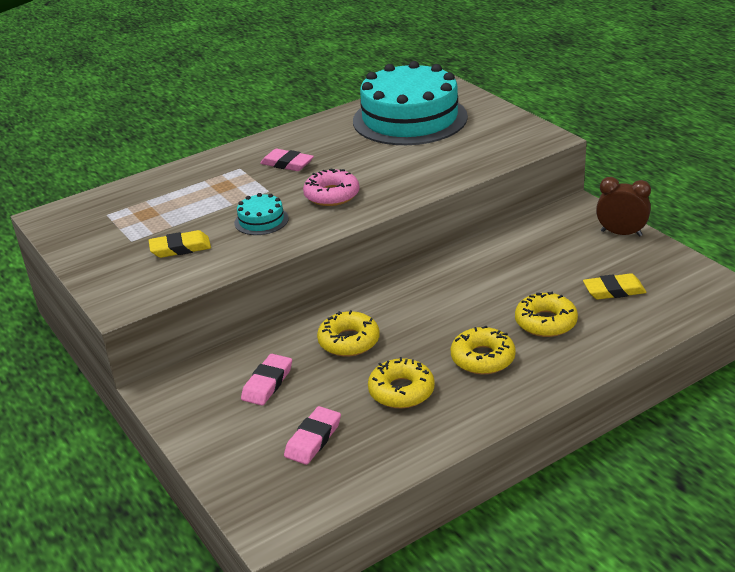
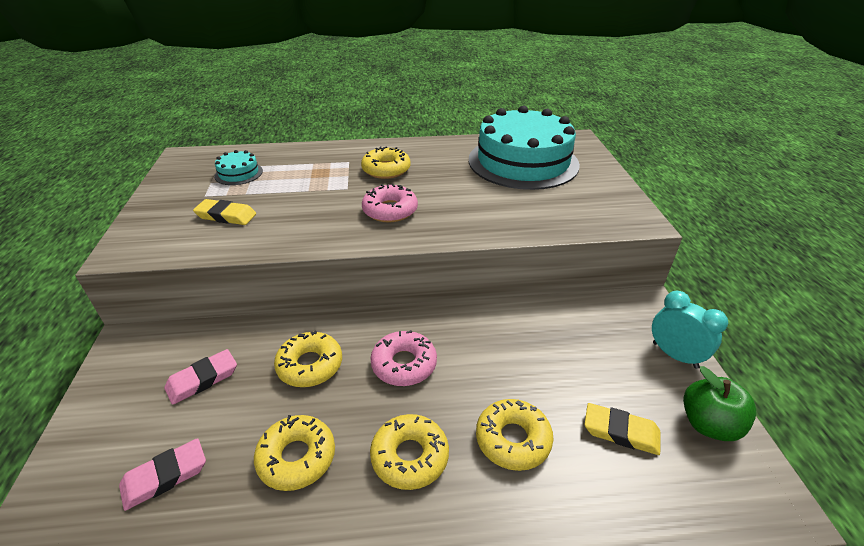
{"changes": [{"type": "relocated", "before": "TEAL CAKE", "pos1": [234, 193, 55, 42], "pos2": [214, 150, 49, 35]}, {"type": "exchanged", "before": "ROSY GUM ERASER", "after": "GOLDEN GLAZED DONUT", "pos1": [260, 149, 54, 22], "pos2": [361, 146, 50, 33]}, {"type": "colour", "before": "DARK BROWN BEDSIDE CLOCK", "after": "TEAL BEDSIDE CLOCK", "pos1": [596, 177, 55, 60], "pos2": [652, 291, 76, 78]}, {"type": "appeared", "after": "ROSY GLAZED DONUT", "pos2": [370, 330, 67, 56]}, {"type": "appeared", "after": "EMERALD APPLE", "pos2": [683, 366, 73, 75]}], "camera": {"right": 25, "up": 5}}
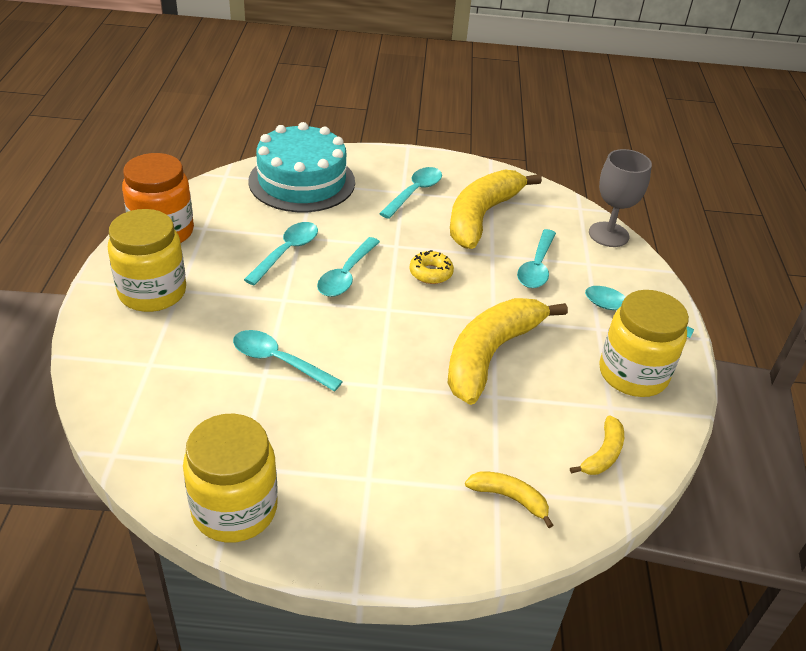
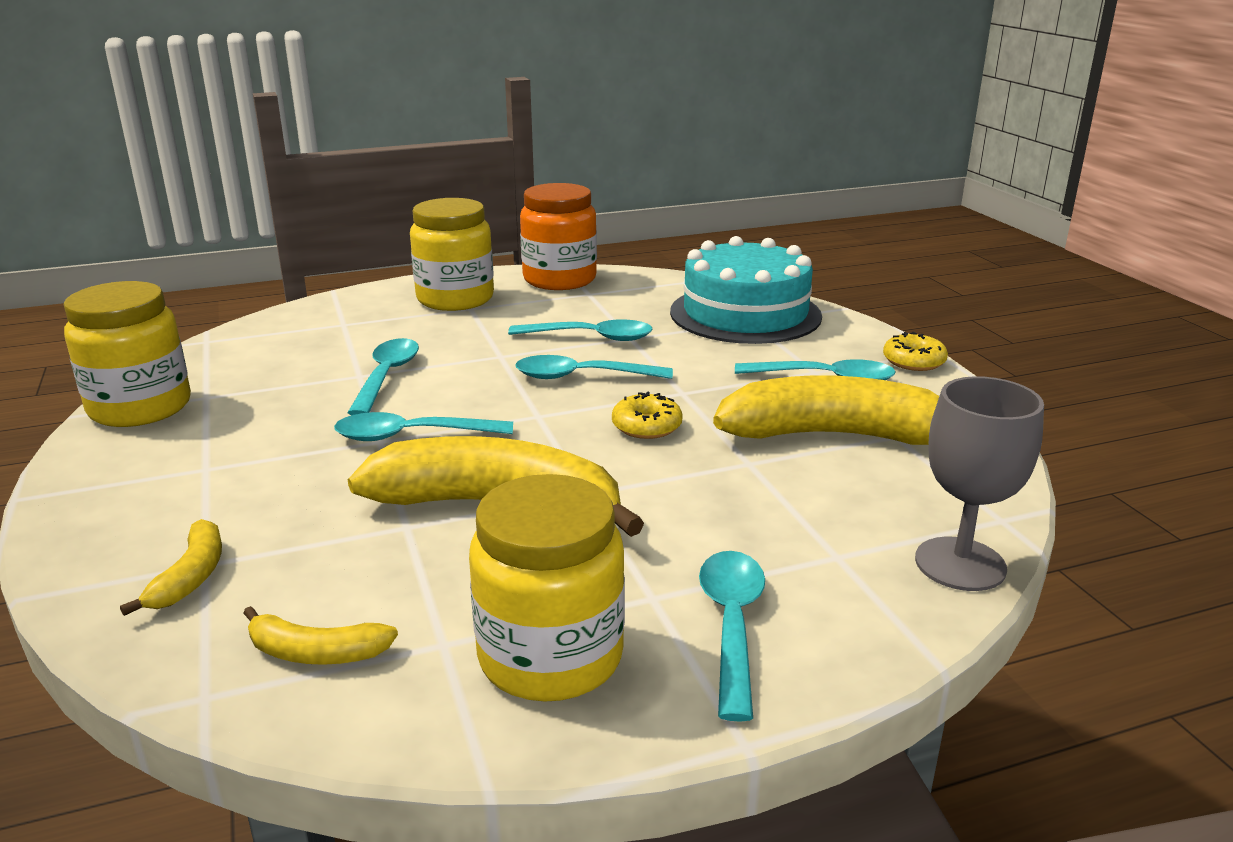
{"changes": [{"type": "relocated", "before": "TEAL SPOON", "pos1": [517, 229, 39, 59], "pos2": [334, 412, 179, 29]}, {"type": "appeared", "after": "GOLDEN GLAZED DONUT", "pos2": [883, 332, 65, 39]}], "camera": {"right": 70, "up": -15}}
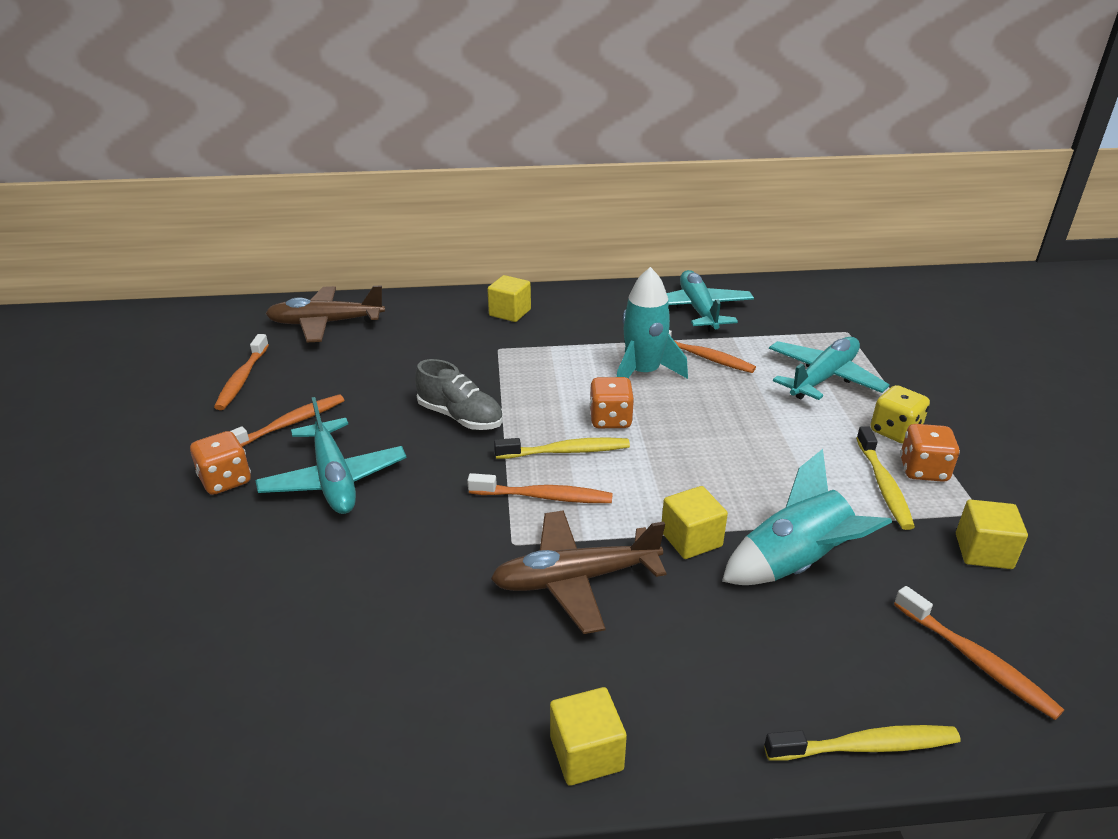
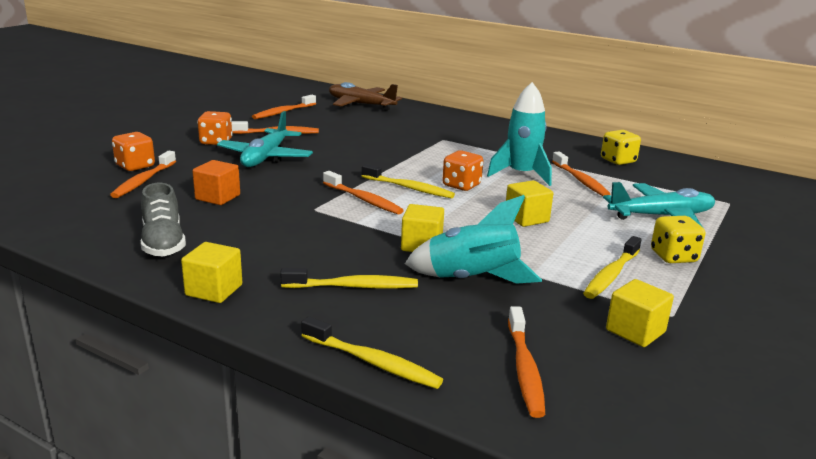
{"changes": [{"type": "relocated", "before": "ASH-GREY LACE-UP SHOE", "pos1": [415, 359, 88, 71], "pos2": [141, 183, 45, 74]}, {"type": "relocated", "before": "GOLDEN CUBE", "pos1": [487, 275, 44, 47], "pos2": [506, 180, 47, 47]}, {"type": "missing", "before": "DARK BROWN TOY PLANE", "pos1": [491, 510, 176, 124]}, {"type": "exchanged", "before": "TEAL TOY PLANE", "after": "GOLDEN DIE", "pos1": [666, 270, 88, 62], "pos2": [601, 130, 40, 35]}, {"type": "relocated", "before": "BRIGHT ORANGE DIE", "pos1": [900, 424, 60, 58], "pos2": [112, 132, 43, 39]}, {"type": "appeared", "after": "BRIGHT ORANGE TOOTH BRUSH", "pos2": [110, 151, 66, 47]}, {"type": "appeared", "after": "BRIGHT ORANGE CUBE", "pos2": [192, 160, 48, 45]}, {"type": "appeared", "after": "GOLDEN TOOTH BRUSH", "pos2": [280, 268, 138, 20]}], "camera": {"right": 35, "up": -10}}
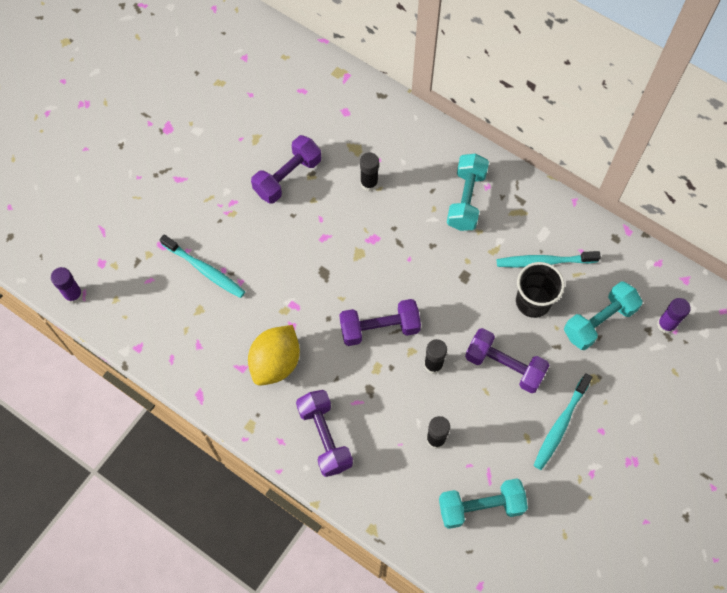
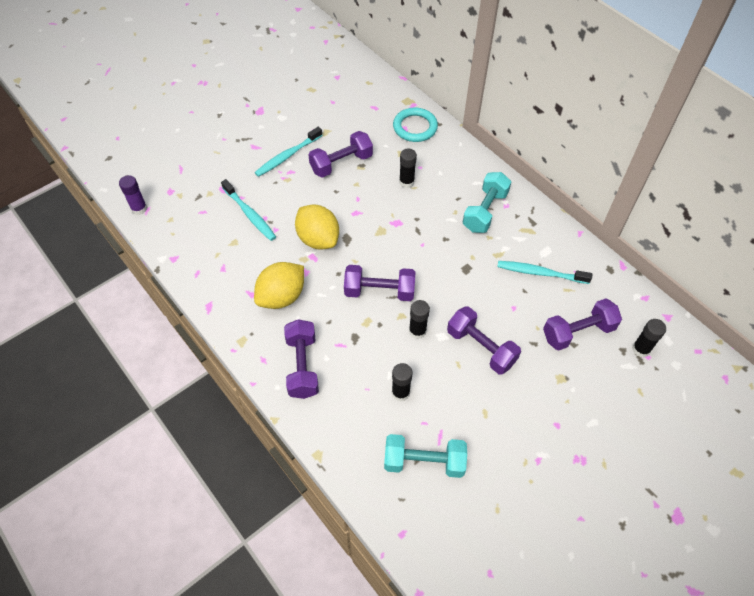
{"changes": [{"type": "missing", "before": "EBONY TUMBLER", "pos1": [516, 262, 49, 56]}, {"type": "relocated", "before": "TEAL TOOTH BRUSH", "pos1": [534, 373, 59, 97], "pos2": [255, 127, 67, 50]}, {"type": "colour", "before": "TEAL FREE WEIGHT", "after": "ROYAL PURPLE FREE WEIGHT", "pos1": [564, 281, 79, 69], "pos2": [543, 298, 79, 53]}, {"type": "colour", "before": "ROYAL PURPLE GLUE STICK", "after": "EBONY GLUE STICK", "pos1": [657, 298, 34, 36], "pos2": [632, 319, 34, 38]}, {"type": "appeared", "after": "GOLDEN TOY LEMON", "pos2": [295, 204, 44, 45]}, {"type": "appeared", "after": "TEAL RING", "pos2": [393, 108, 45, 34]}], "camera": {"right": 15, "up": -10}}
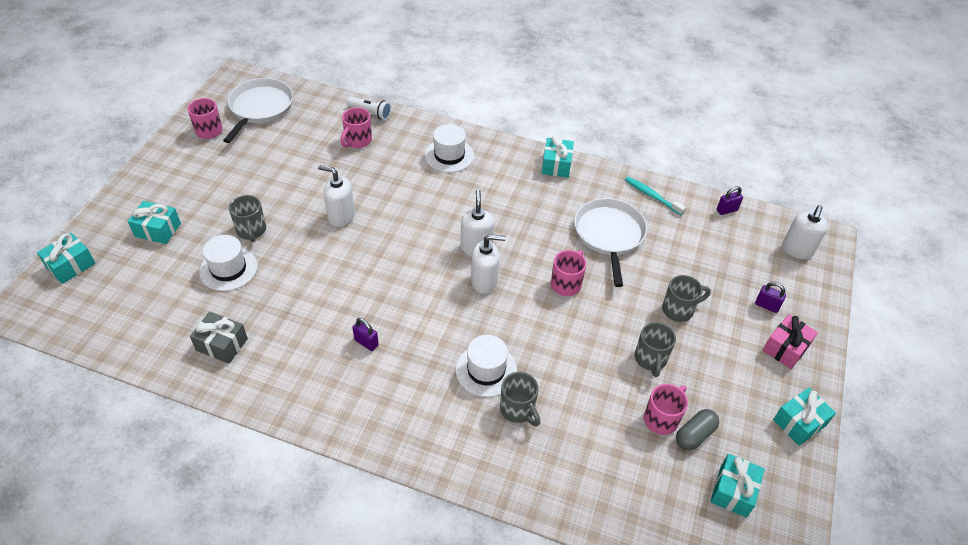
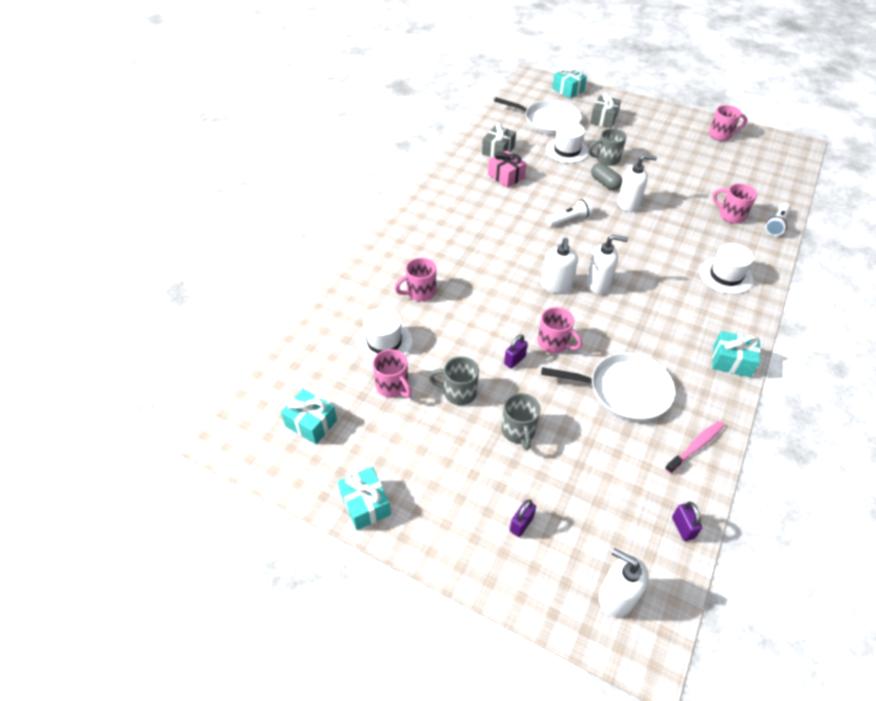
{"changes": [{"type": "colour", "before": "TEAL GIFT", "after": "ASH-GREY GIFT", "pos1": [128, 201, 53, 43], "pos2": [590, 93, 31, 35]}, {"type": "relocated", "before": "WHITE PAN", "pos1": [223, 78, 70, 65], "pos2": [494, 97, 87, 38]}, {"type": "spun", "before": "WHITE PUMP BOTTLE", "pos1": [318, 165, 37, 62], "pos2": [618, 155, 39, 57], "turn": 60}, {"type": "relocated", "before": "ROYAL PURPLE LOCK", "pos1": [352, 318, 27, 33], "pos2": [504, 334, 24, 35]}, {"type": "relocated", "before": "WHITE TALL HAT", "pos1": [456, 335, 61, 62], "pos2": [356, 308, 57, 54]}, {"type": "colour", "before": "ASH-GREY TEA MUG", "after": "ROSY TEA MUG", "pos1": [500, 372, 40, 54], "pos2": [395, 258, 41, 43]}, {"type": "colour", "before": "TEAL TOOTH BRUSH", "after": "ROSY TOOTH BRUSH", "pos1": [625, 177, 61, 38], "pos2": [665, 421, 59, 52]}, {"type": "relocated", "before": "ASH-GREY CAPSULE", "pos1": [676, 409, 43, 42], "pos2": [591, 163, 31, 27]}, {"type": "relocated", "before": "ROSY GIFT", "pos1": [763, 314, 55, 55], "pos2": [488, 150, 38, 38]}, {"type": "appeared", "after": "WHITE TORCH", "pos2": [547, 198, 46, 28]}], "camera": {"right": 100, "up": 0}}
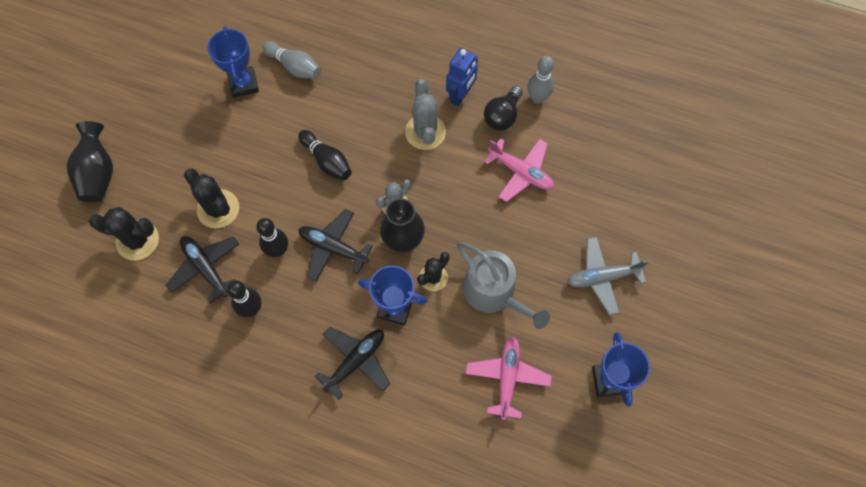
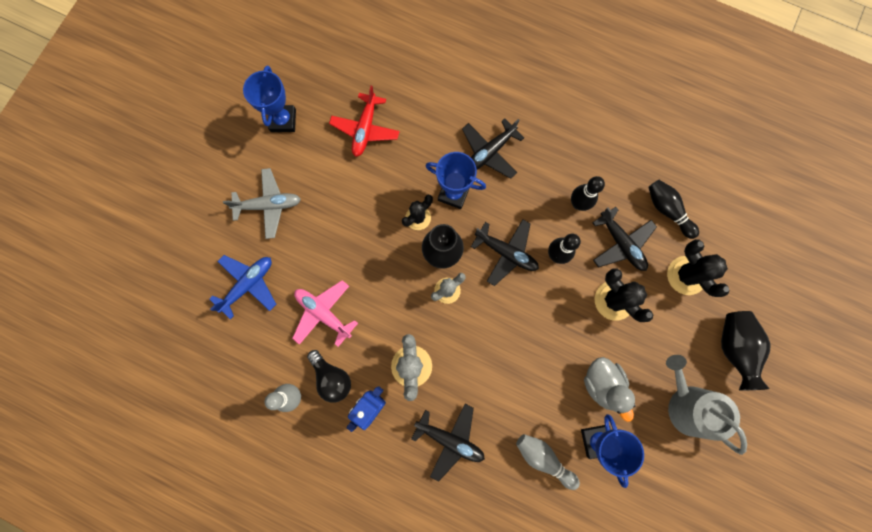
{"changes": [{"type": "spun", "before": "EBONY CACTUS", "pos1": [89, 207, 70, 54], "pos2": [667, 239, 63, 58], "turn": 45}, {"type": "relocated", "before": "EBONY TENPIN", "pos1": [298, 130, 54, 51], "pos2": [648, 180, 51, 59]}, {"type": "relocated", "before": "ASH-GREY SPRINKLING CAN", "pos1": [457, 242, 93, 87], "pos2": [666, 355, 81, 100]}, {"type": "colour", "before": "ROSY TOY PLANE", "after": "RED TOY PLANE", "pos1": [466, 337, 86, 83], "pos2": [329, 85, 71, 72]}, {"type": "spun", "before": "EBONY LIGHT BULB", "pos1": [484, 86, 39, 45], "pos2": [307, 350, 44, 53], "turn": 105}, {"type": "appeared", "after": "ROYAL BLUE TOY PLANE", "pos2": [210, 255, 66, 64]}, {"type": "appeared", "after": "EBONY TOY PLANE", "pos2": [411, 404, 74, 78]}, {"type": "appeared", "after": "ASH-GREY RUBBER DUCK", "pos2": [584, 357, 52, 65]}], "camera": {"right": -175, "up": 10}}
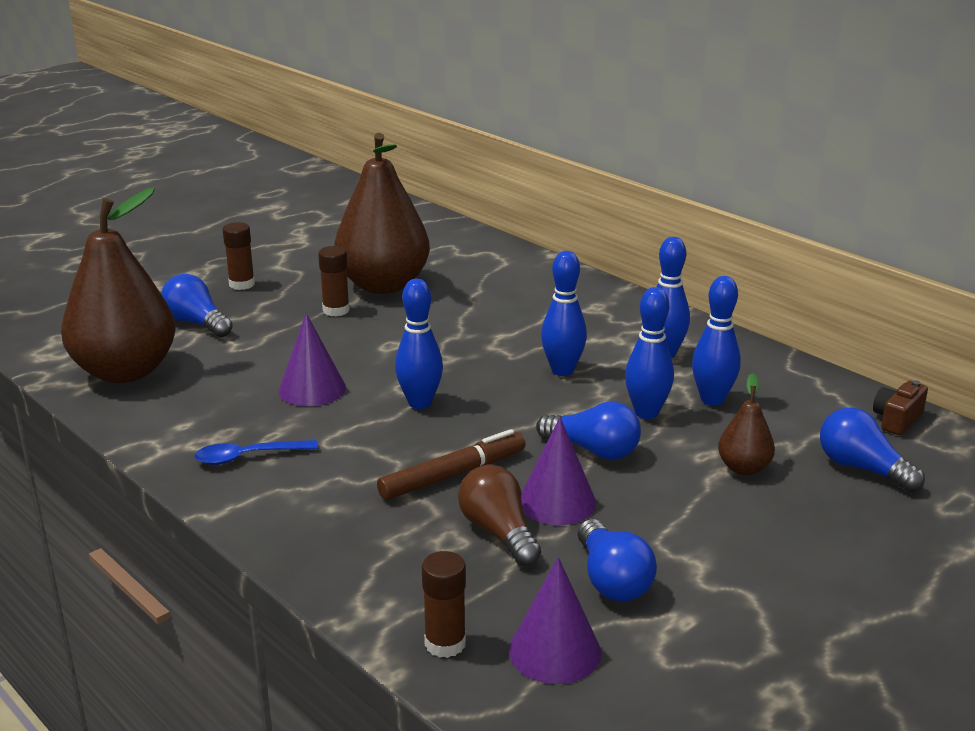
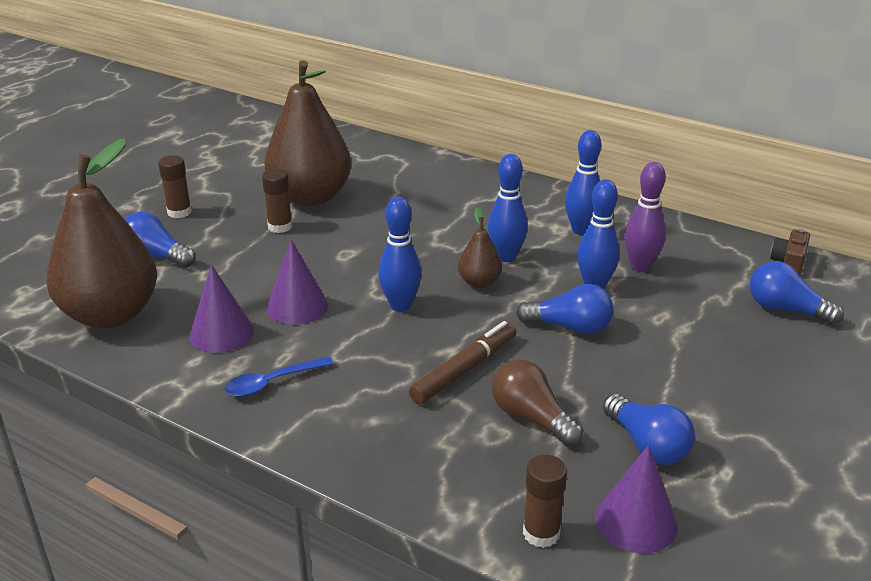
{"changes": [{"type": "relocated", "before": "ROYAL PURPLE CONE SHAPE", "pos1": [521, 417, 75, 108], "pos2": [189, 265, 65, 88]}, {"type": "colour", "before": "ROYAL BLUE TENPIN", "after": "ROYAL PURPLE TENPIN", "pos1": [692, 276, 49, 130], "pos2": [624, 162, 42, 110]}, {"type": "relocated", "before": "DARK BROWN TOY PEAR", "pos1": [718, 373, 57, 102], "pos2": [458, 207, 44, 81]}], "camera": {"right": -15, "up": 5}}
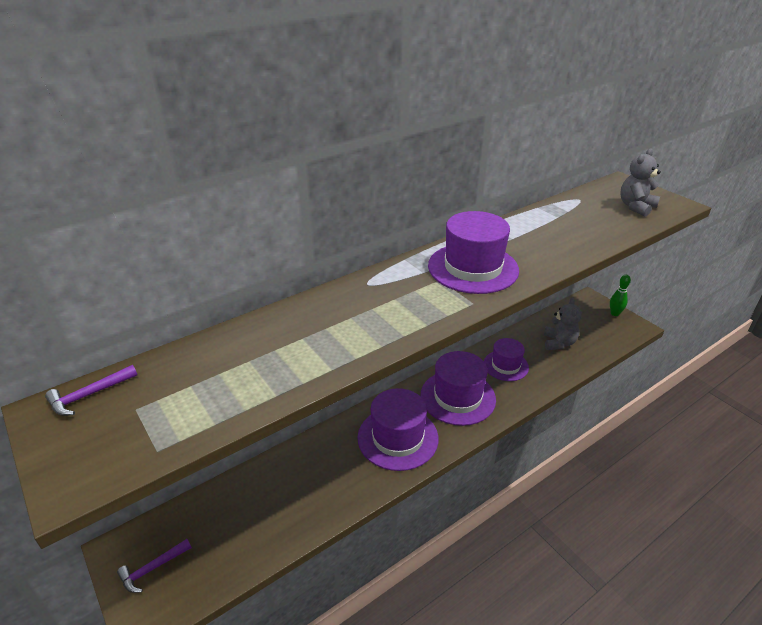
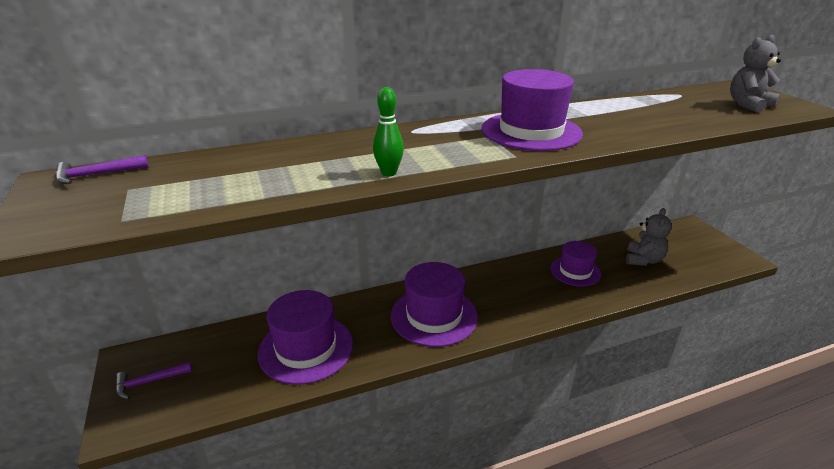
{"changes": [{"type": "relocated", "before": "ROYAL PURPLE TALL HAT", "pos1": [421, 351, 75, 75], "pos2": [258, 290, 95, 95]}, {"type": "relocated", "before": "EMERALD TENPIN", "pos1": [610, 275, 21, 41], "pos2": [373, 87, 31, 89]}], "camera": {"right": 15, "up": -5}}
